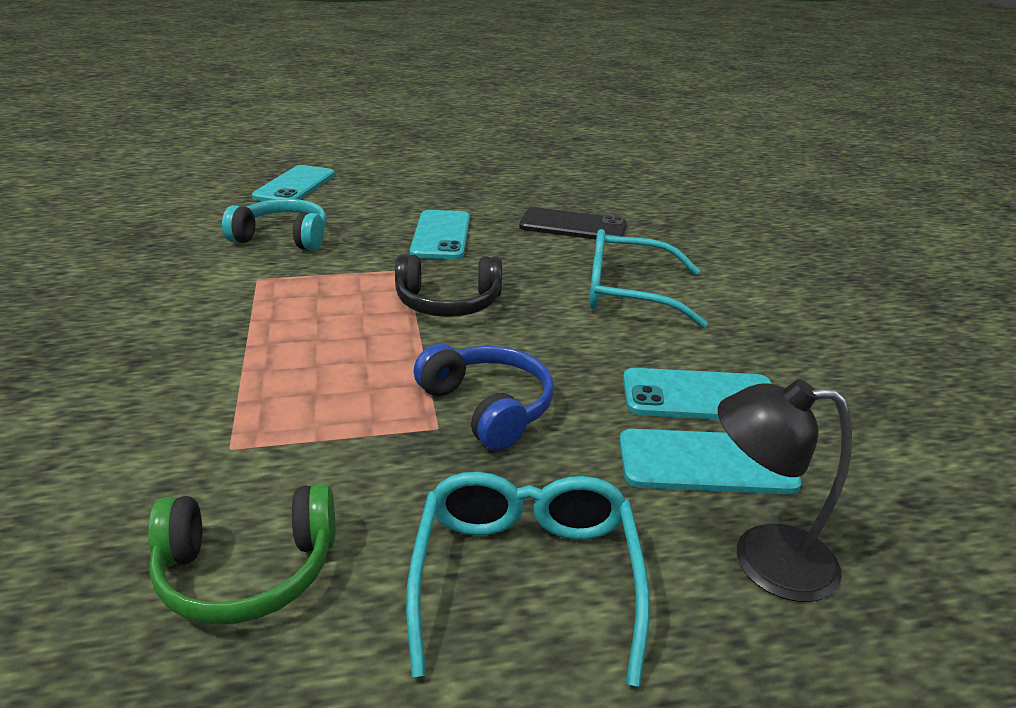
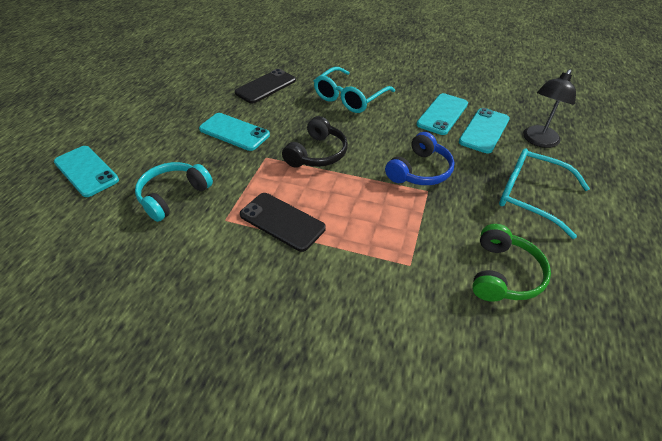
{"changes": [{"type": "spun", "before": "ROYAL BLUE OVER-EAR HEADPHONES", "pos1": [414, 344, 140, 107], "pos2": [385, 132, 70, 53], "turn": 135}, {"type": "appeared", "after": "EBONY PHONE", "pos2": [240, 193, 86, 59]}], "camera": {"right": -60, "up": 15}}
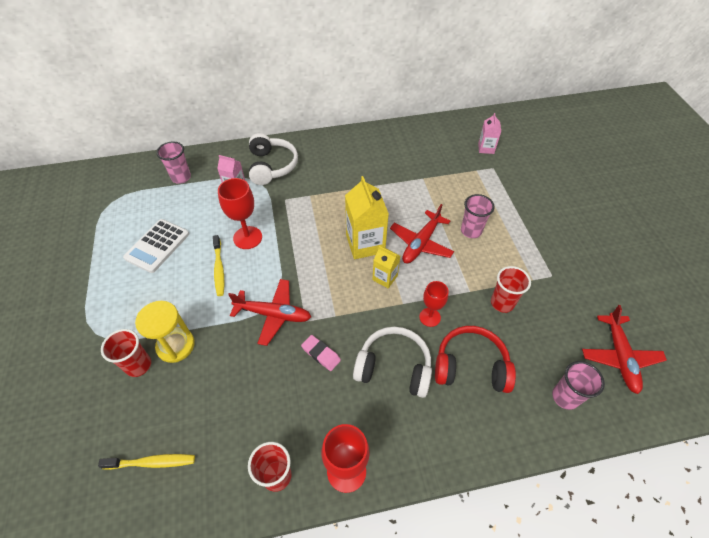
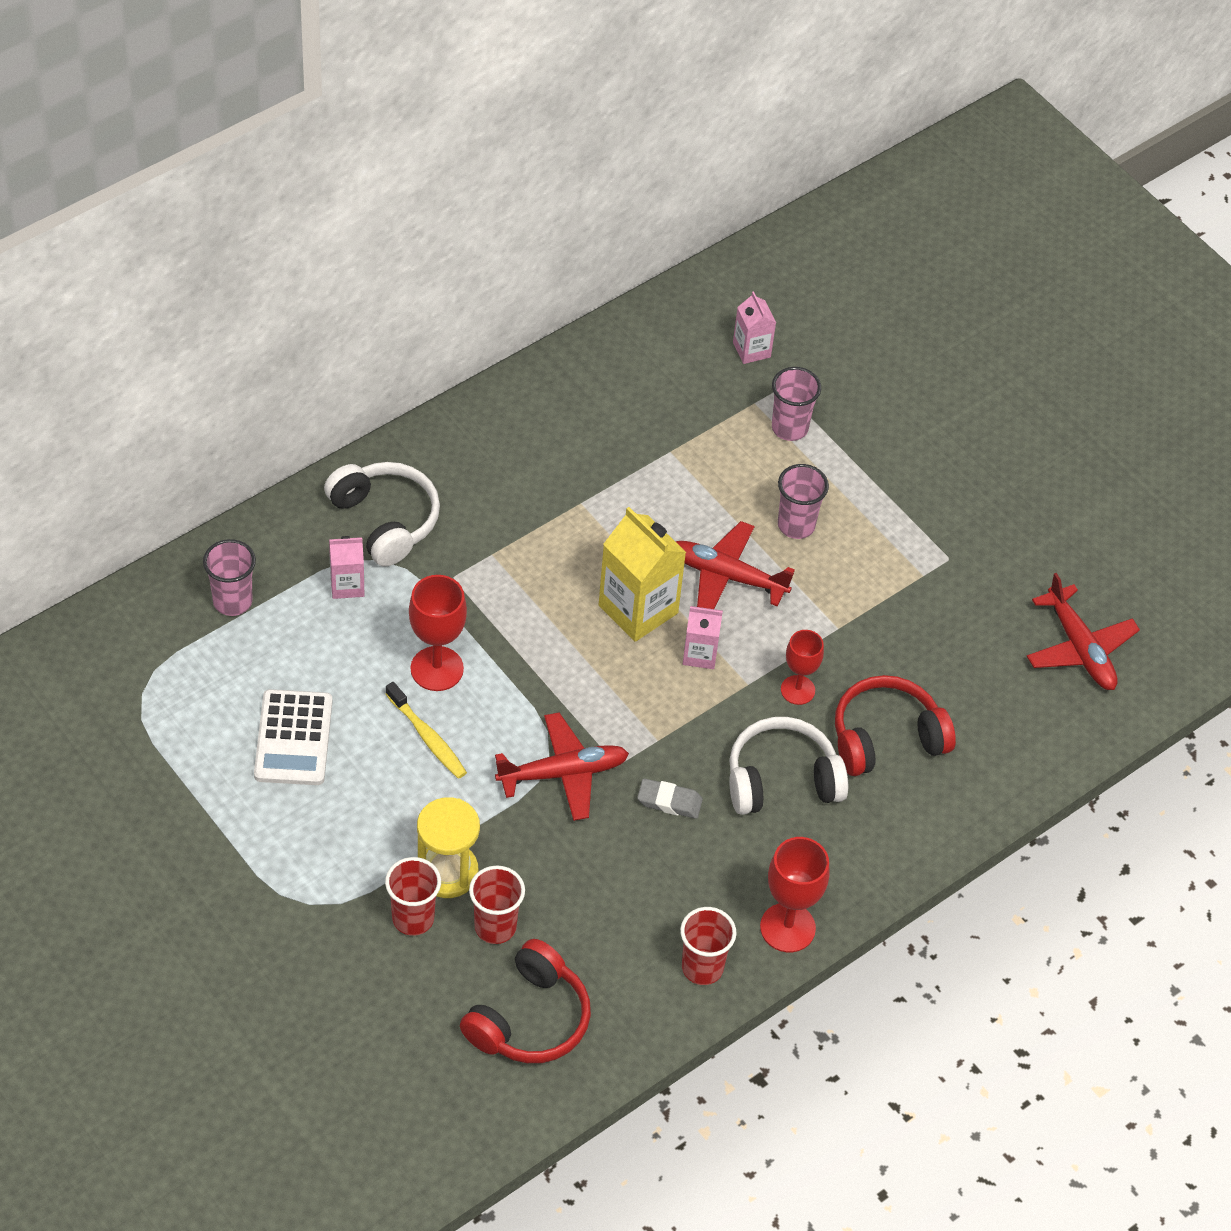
{"changes": [{"type": "exchanged", "before": "GOLDEN TOOTH BRUSH", "after": "RED OVER-EAR HEADPHONES", "pos1": [98, 454, 97, 16], "pos2": [460, 939, 131, 124]}, {"type": "colour", "before": "ROSY GUM ERASER", "after": "ASH-GREY GUM ERASER", "pos1": [301, 335, 40, 36], "pos2": [637, 778, 66, 41]}, {"type": "colour", "before": "GOLDEN CARTON", "after": "ROSY CARTON", "pos1": [372, 246, 28, 42], "pos2": [683, 606, 40, 63]}, {"type": "spun", "before": "RED TOY PLANE", "pos1": [390, 204, 64, 59], "pos2": [676, 521, 119, 88], "turn": 105}, {"type": "relocated", "before": "RED TUMBLER", "pos1": [491, 266, 40, 47], "pos2": [469, 865, 56, 79]}, {"type": "relocated", "before": "ROSY TUMBLER", "pos1": [552, 361, 53, 49], "pos2": [772, 367, 49, 74]}], "camera": {"right": -30, "up": 0}}
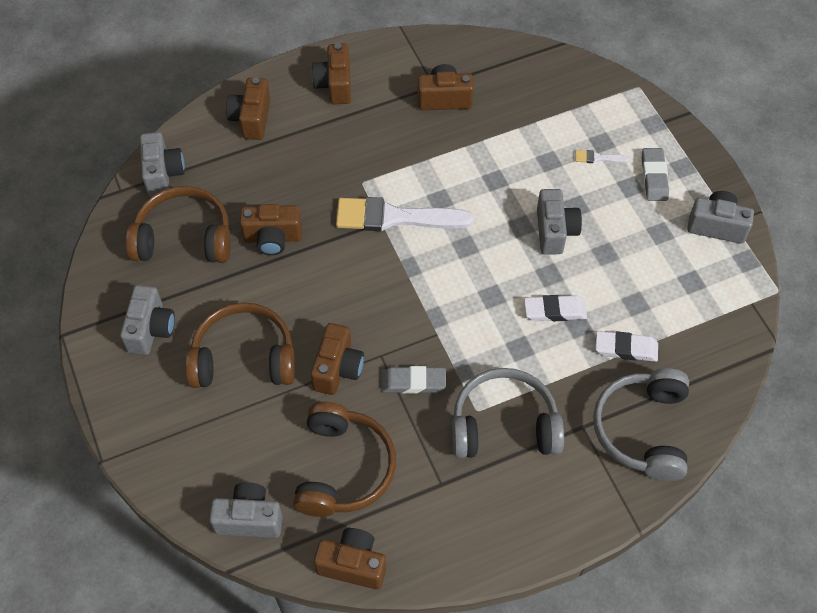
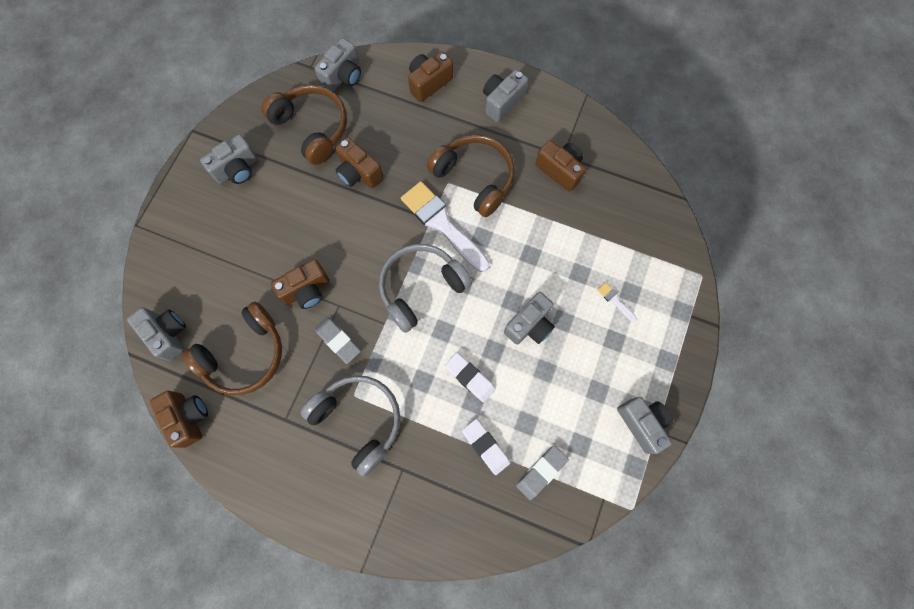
{"changes": [{"type": "relocated", "before": "DARK BROWN OVER-EAR HEADPHONES", "pos1": [185, 303, 110, 85], "pos2": [427, 135, 88, 82]}, {"type": "colour", "before": "DARK BROWN COMPACT CAMERA", "after": "ASH-GREY COMPACT CAMERA", "pos1": [312, 43, 39, 61], "pos2": [483, 69, 45, 53]}, {"type": "relocated", "before": "ASH-GREY OVER-EAR HEADPHONES", "pos1": [593, 368, 96, 113], "pos2": [379, 244, 93, 89]}, {"type": "relocated", "before": "ASH-GREY GUM ERASER", "pos1": [642, 148, 27, 53], "pos2": [516, 445, 53, 55]}], "camera": {"right": 45, "up": 15}}
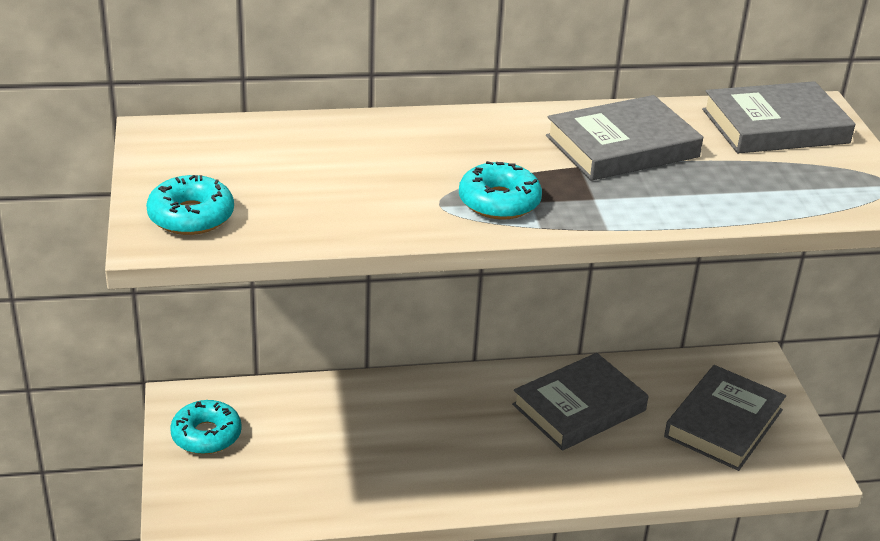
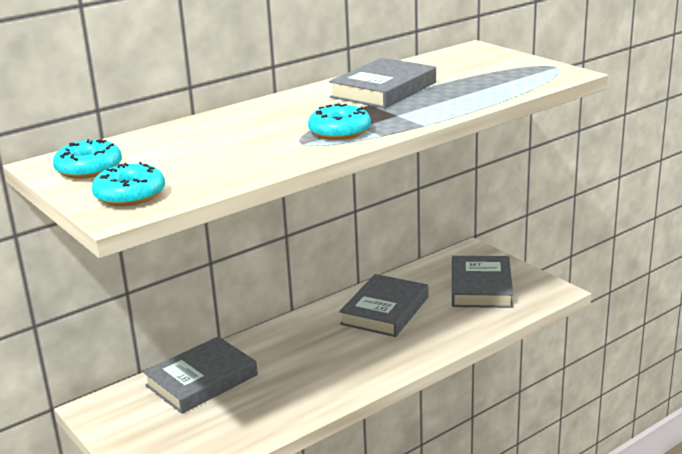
{"changes": [{"type": "relocated", "before": "TEAL GLAZED DONUT", "pos1": [170, 400, 72, 54], "pos2": [53, 139, 69, 40]}, {"type": "relocated", "before": "ASH-GREY BOOK", "pos1": [702, 81, 153, 72], "pos2": [143, 336, 115, 78]}], "camera": {"right": -25, "up": -10}}
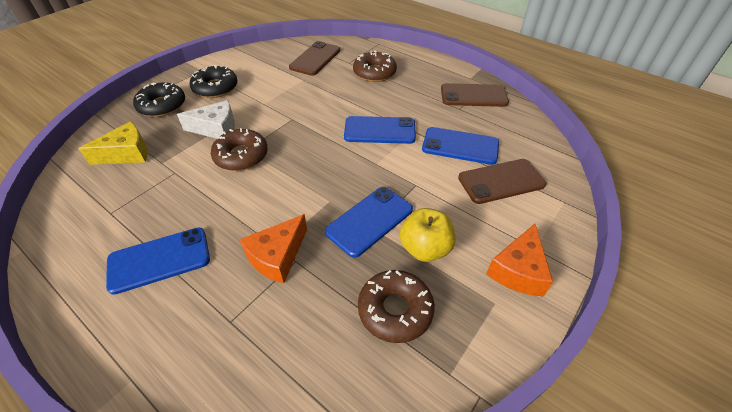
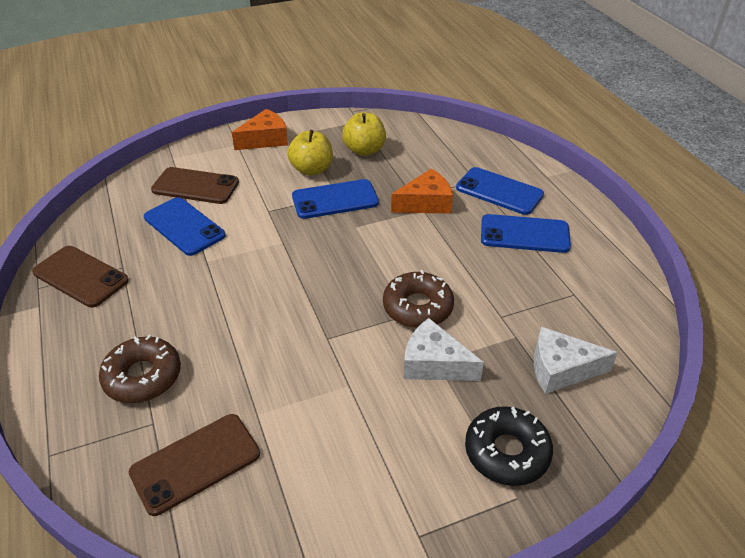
{"changes": [{"type": "colour", "before": "GOLDEN CHEESE WEDGE", "after": "WHITE CHEESE WEDGE", "pos1": [79, 121, 69, 44], "pos2": [534, 327, 84, 67]}, {"type": "missing", "before": "EBONY GLAZED DONUT", "pos1": [190, 65, 48, 33]}, {"type": "relocated", "before": "ROYAL BLUE PHONE", "pos1": [344, 116, 72, 28], "pos2": [456, 167, 88, 48]}, {"type": "exchanged", "before": "DARK BROWN GLAZED DONUT", "after": "GOLDEN APPLE", "pos1": [358, 270, 77, 73], "pos2": [342, 112, 44, 44]}], "camera": {"right": -150, "up": -5}}
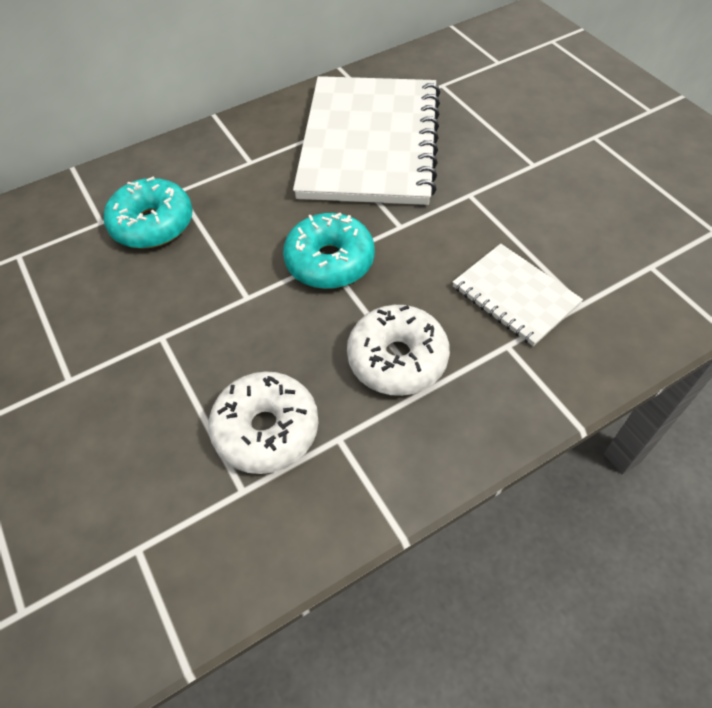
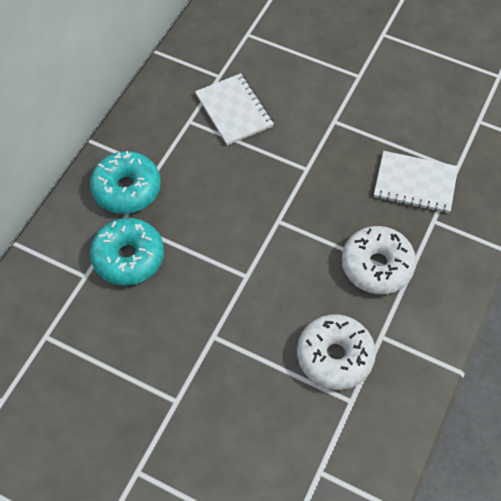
{"changes": [{"type": "relocated", "before": "TEAL GLAZED DONUT", "pos1": [283, 213, 92, 76], "pos2": [90, 151, 71, 63]}, {"type": "size", "before": "WHITE EXERCISE BOOK", "pos1": [293, 76, 147, 129], "pos2": [195, 73, 79, 72], "scale": 0.49}], "camera": {"right": -35, "up": 5}}
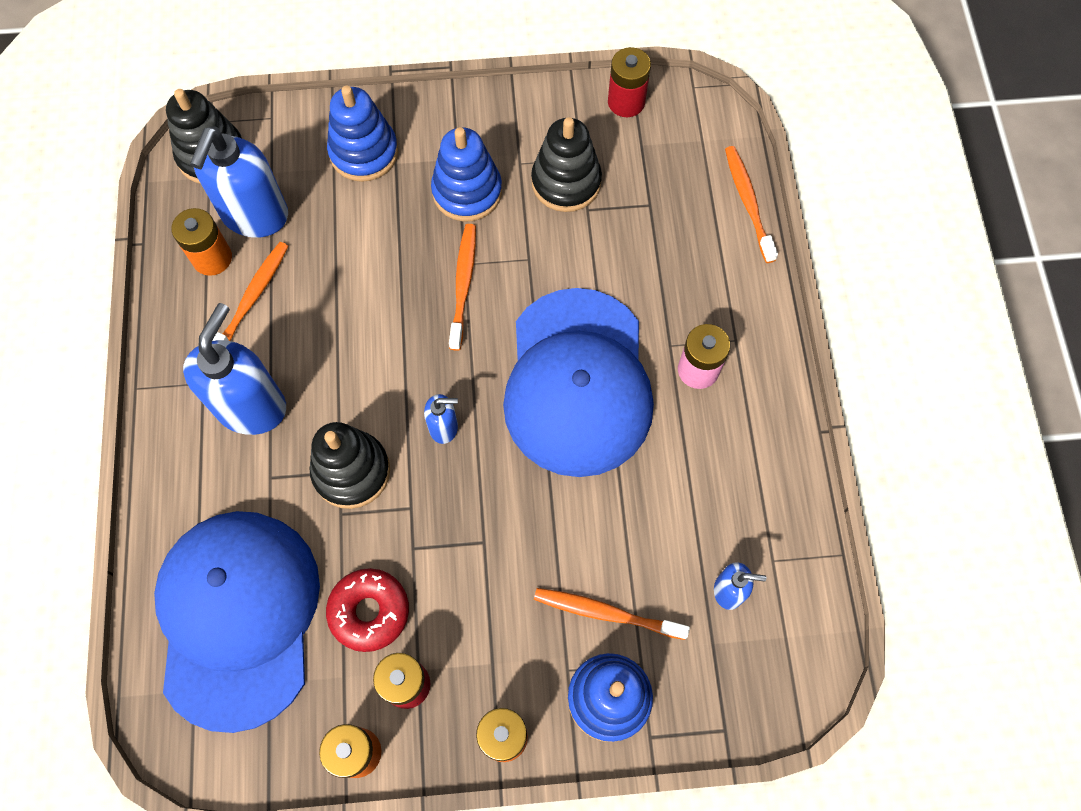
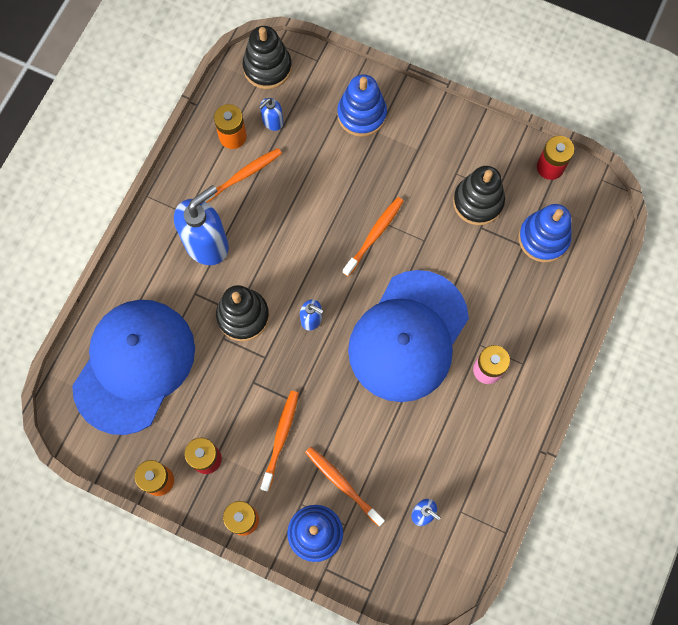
{"changes": [{"type": "size", "before": "ROYAL BLUE PUMP BOTTLE", "pos1": [190, 126, 98, 112], "pos2": [259, 98, 24, 33], "scale": 0.48}, {"type": "missing", "before": "RED GLAZED DONUT", "pos1": [326, 568, 83, 84]}, {"type": "relocated", "before": "ROYAL BLUE STACKING TOY", "pos1": [431, 127, 71, 94], "pos2": [518, 204, 54, 58]}, {"type": "relocated", "before": "BRIGHT ORANGE TOOTH BRUSH", "pos1": [725, 146, 53, 117], "pos2": [261, 391, 38, 101]}], "camera": {"right": 30, "up": 5}}
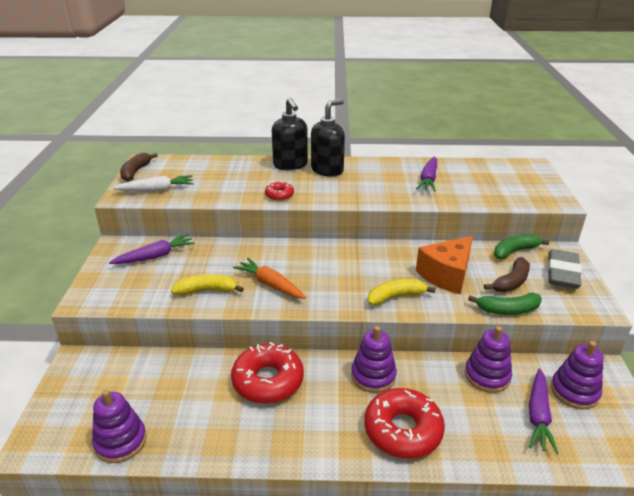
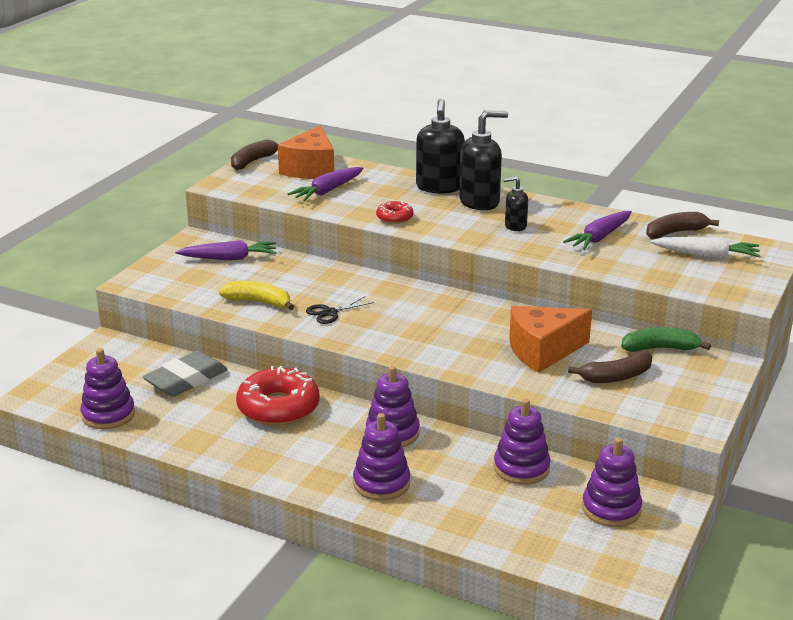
{"changes": [{"type": "relocated", "before": "WHITE ROOT VEGETABLE", "pos1": [113, 175, 81, 17], "pos2": [650, 237, 111, 22]}, {"type": "exchanged", "before": "BRIGHT ORANGE ROOT VEGETABLE", "after": "EBONY SHEARS", "pos1": [233, 258, 73, 41], "pos2": [306, 296, 68, 28]}, {"type": "exchanged", "before": "RED GLAZED DONUT", "after": "ROYAL PURPLE STACKING TOY", "pos1": [364, 388, 81, 71], "pos2": [353, 413, 57, 88]}, {"type": "missing", "before": "GOLDEN TOY BANANA", "pos1": [367, 279, 69, 27]}, {"type": "missing", "before": "EMERALD TOY BANANA", "pos1": [468, 293, 74, 22]}, {"type": "relocated", "before": "ROYAL PURPLE ROOT VEGETABLE", "pos1": [529, 368, 30, 86], "pos2": [288, 167, 75, 34]}, {"type": "relocated", "before": "ASH-GREY GUM ERASER", "pos1": [547, 249, 35, 40], "pos2": [143, 351, 85, 46]}, {"type": "appeared", "after": "BRIGHT ORANGE CHEESE WEDGE", "pos2": [278, 125, 56, 54]}, {"type": "appeared", "after": "EBONY PUMP BOTTLE", "pos2": [503, 176, 25, 55]}, {"type": "appeared", "after": "DARK BROWN TOY BANANA", "pos2": [646, 212, 73, 27]}], "camera": {"right": 25, "up": -5}}
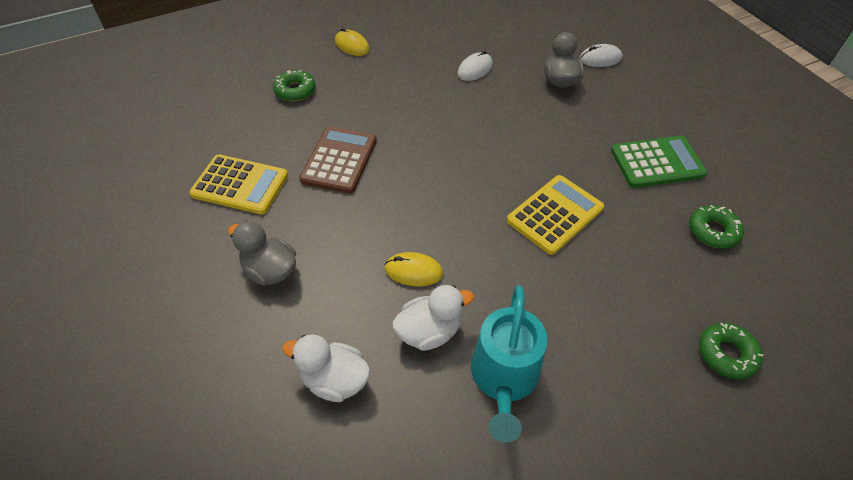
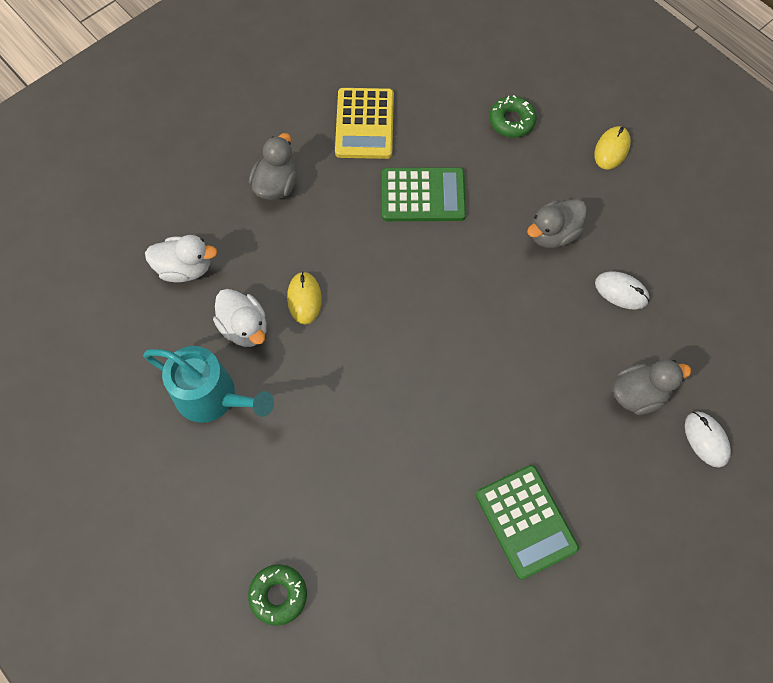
{"changes": [{"type": "spun", "before": "WHITE RUBBER DUCK", "pos1": [282, 334, 89, 68], "pos2": [145, 235, 73, 47], "turn": 90}, {"type": "colour", "before": "DARK BROWN CALCULATOR", "after": "EMERALD CALCULATOR", "pos1": [299, 126, 78, 68], "pos2": [382, 167, 84, 54]}, {"type": "spun", "before": "TEAL SPRINKLING CAN", "pos1": [471, 285, 76, 158], "pos2": [143, 346, 131, 77], "turn": -150}, {"type": "missing", "before": "GOLDEN CALCULATOR", "pos1": [507, 175, 97, 80]}, {"type": "missing", "before": "EMERALD GLAZED DONUT", "pos1": [689, 205, 55, 44]}, {"type": "appeared", "after": "ASH-GREY RUBBER DUCK", "pos2": [527, 199, 60, 49]}], "camera": {"right": 75, "up": 15}}
